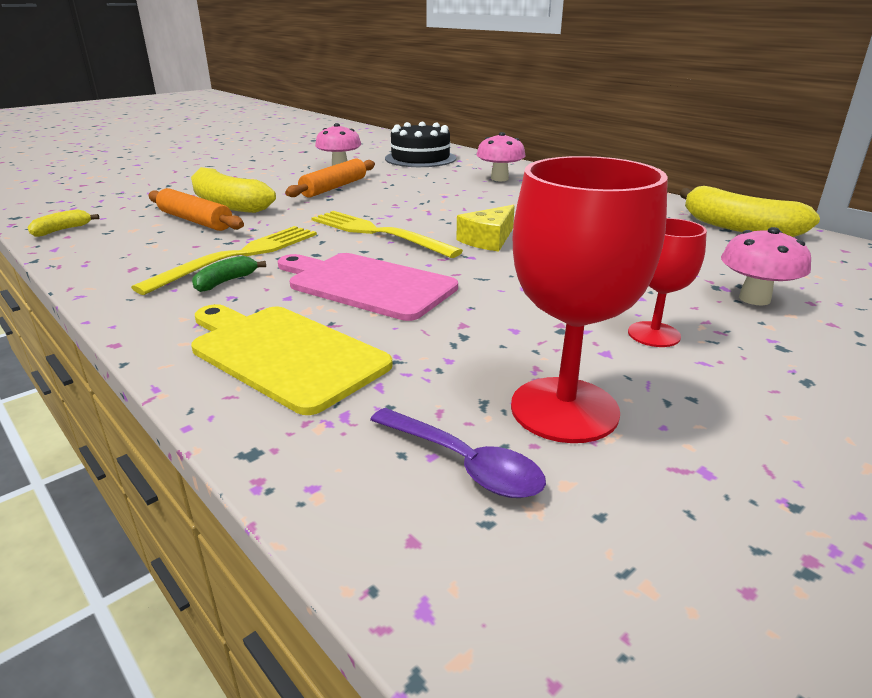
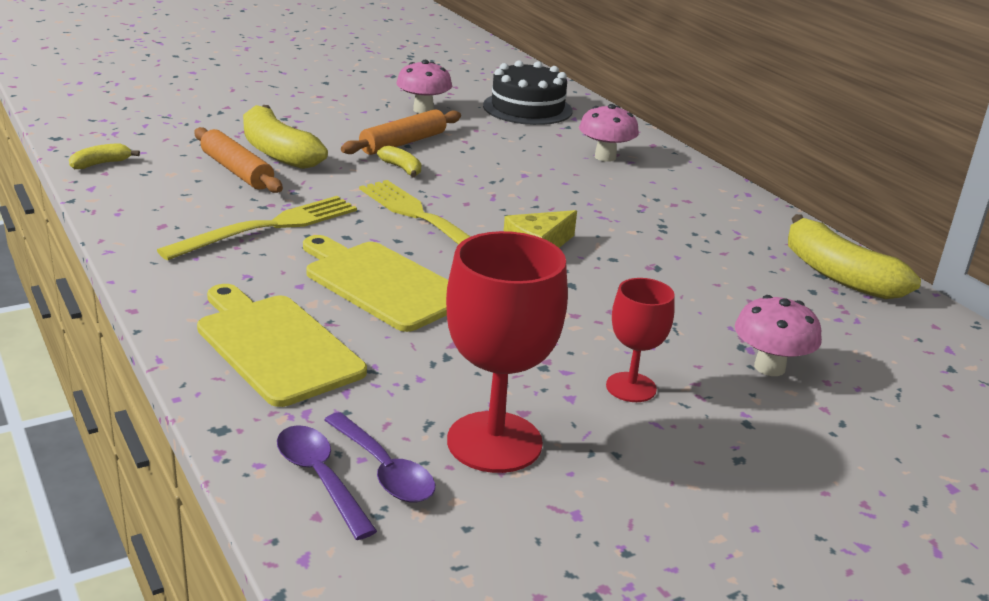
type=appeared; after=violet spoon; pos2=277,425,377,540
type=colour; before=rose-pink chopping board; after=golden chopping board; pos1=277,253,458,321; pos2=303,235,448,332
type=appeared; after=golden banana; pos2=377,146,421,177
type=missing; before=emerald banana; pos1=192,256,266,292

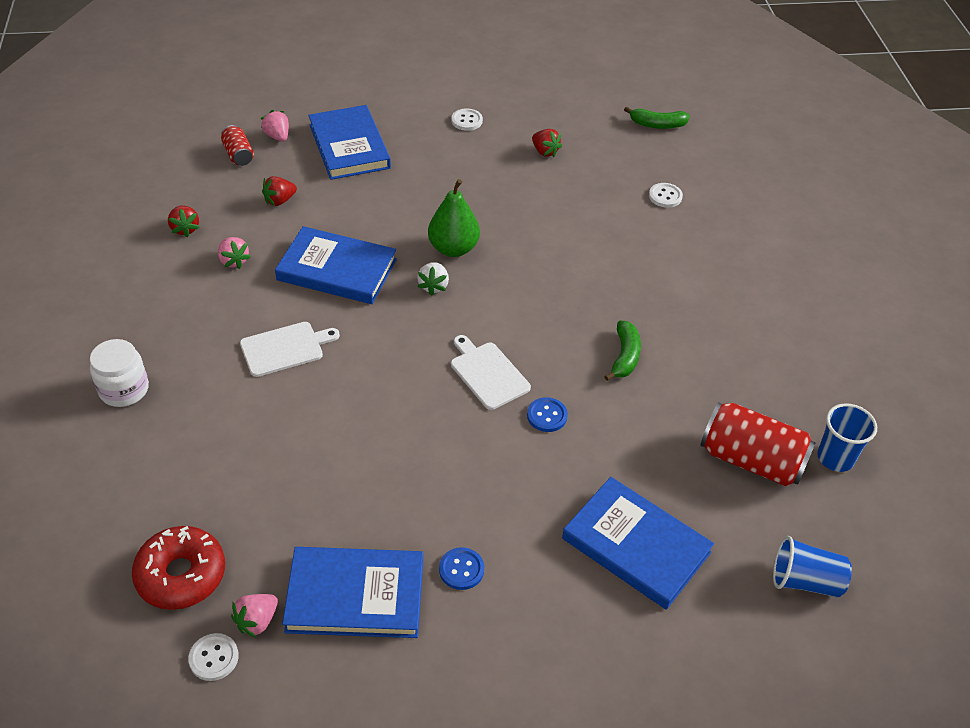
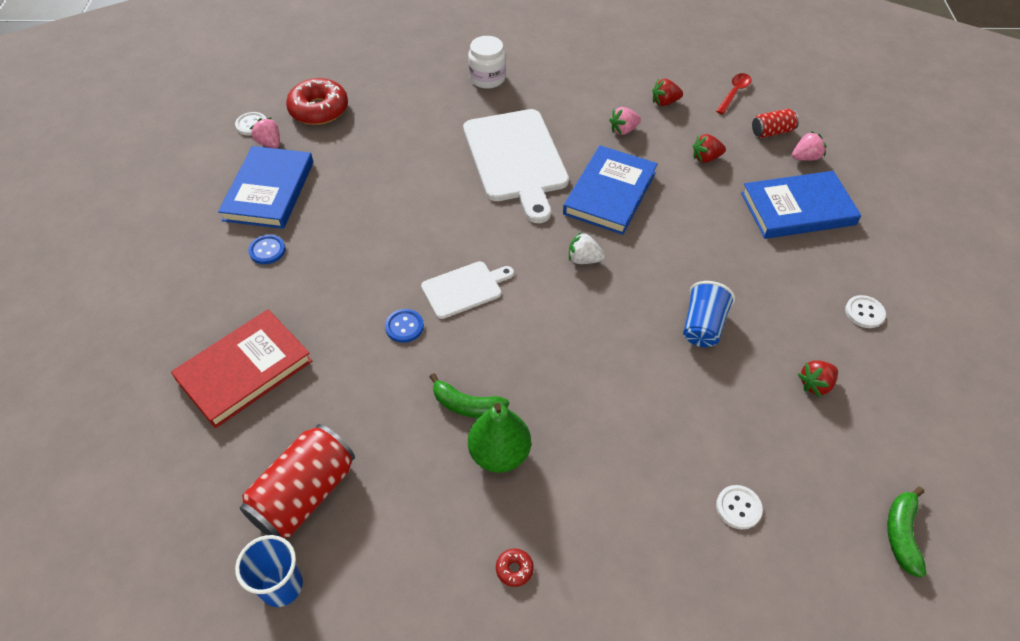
type=colour; before=cobalt hardback; after=crimson hardback; pos1=562,477,714,610; pos2=171,309,312,428
type=size; before=pure white chopping board; pos1=240,322,340,377; pos2=463,109,569,223; scale=1.9
type=relocated; before=emerald toy pear; pos1=428,179,480,257; pos2=468,403,531,473
type=appeared; after=crimson doughnut; pos2=496,549,534,587
type=relocated; before=cobalt beaker; pos1=773,536,852,598; pos2=683,281,735,347
type=spun; before=crimson berry; pos1=262,176,297,206; pos2=693,134,726,163; turn=-75
type=appeared; after=crimson spoon; pos2=716,73,751,114

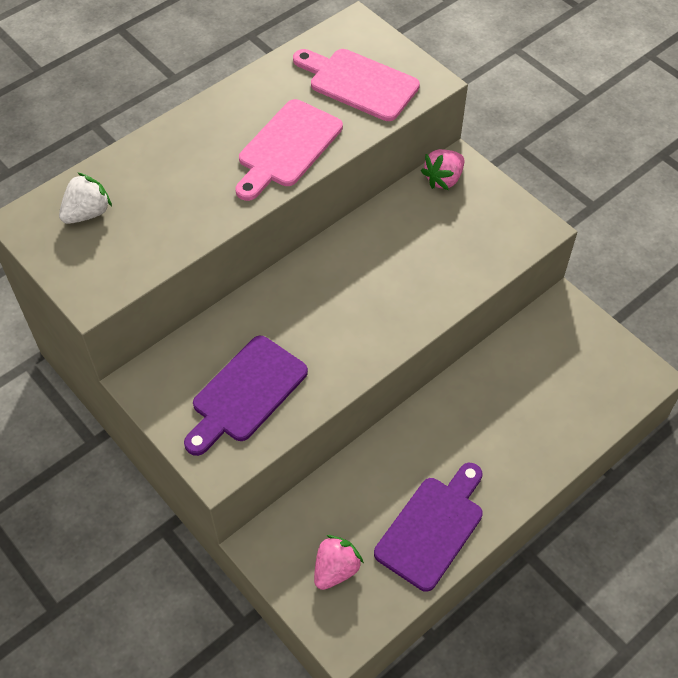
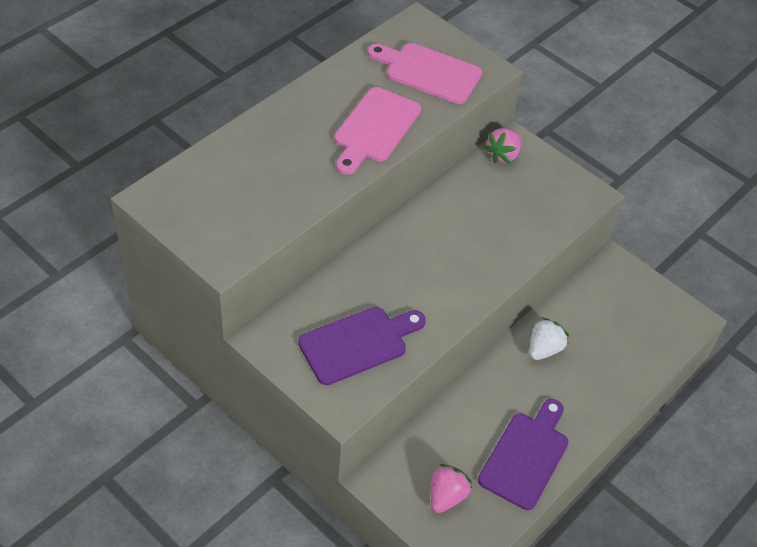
type=spun; before=violet chopping board; pos1=184,336,308,456; pos2=298,307,426,385; turn=-150
type=relocated; before=pure white berry; pos1=59,172,112,224; pos2=529,317,569,360

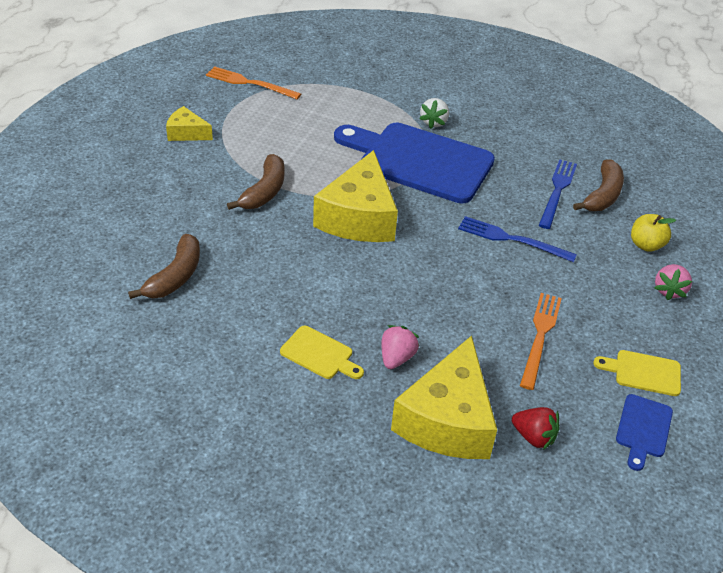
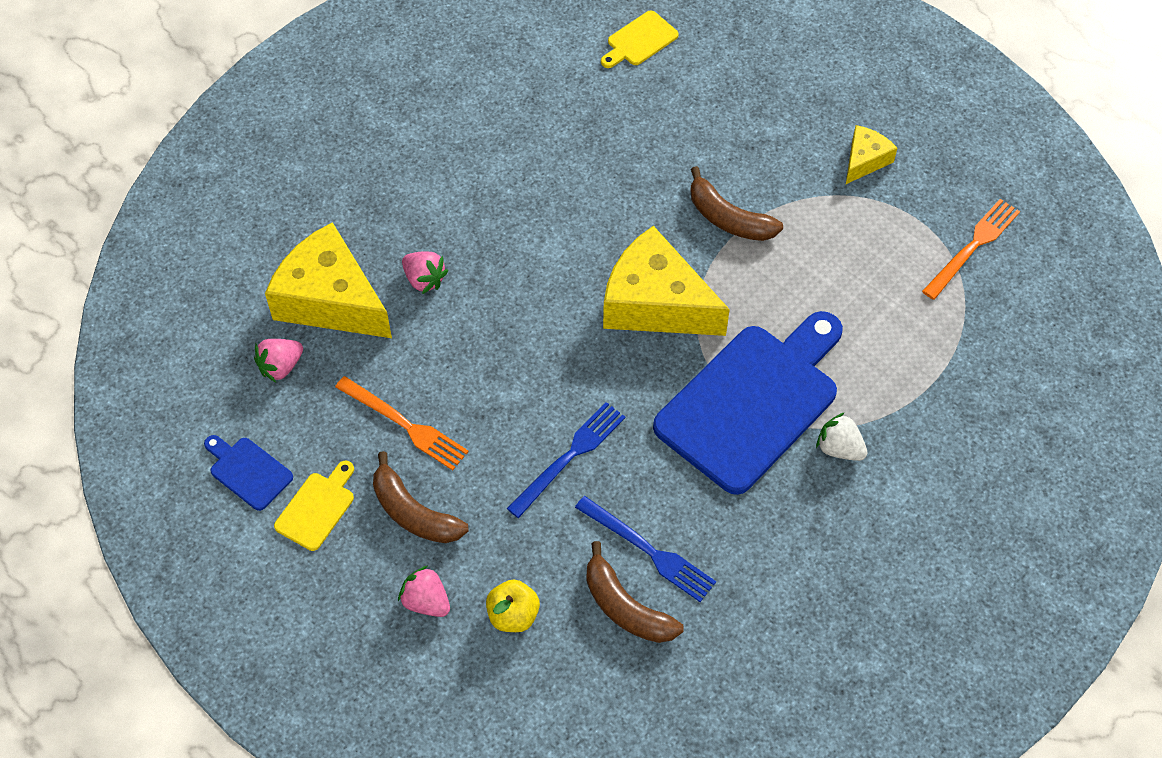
type=colour; before=crimson berry; after=rose-pink berry; pos1=512,407,560,450; pos2=254,339,303,382
type=relocated; before=russet banana; pos1=128,234,200,299; pos2=373,451,469,543
type=relocated; before=golden chopping board; pos1=280,326,364,379; pos2=601,11,679,68

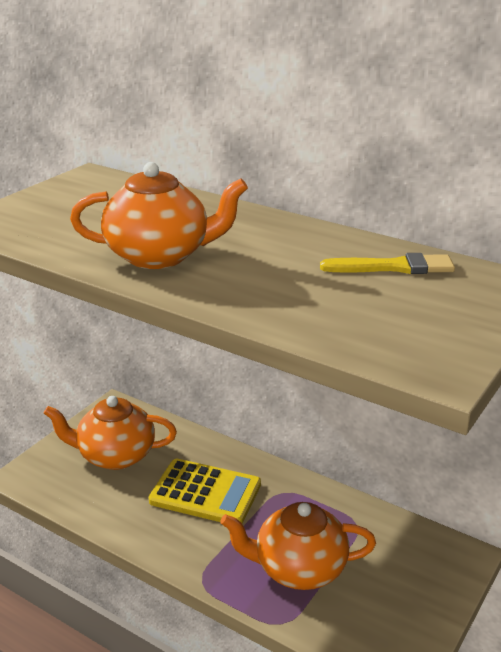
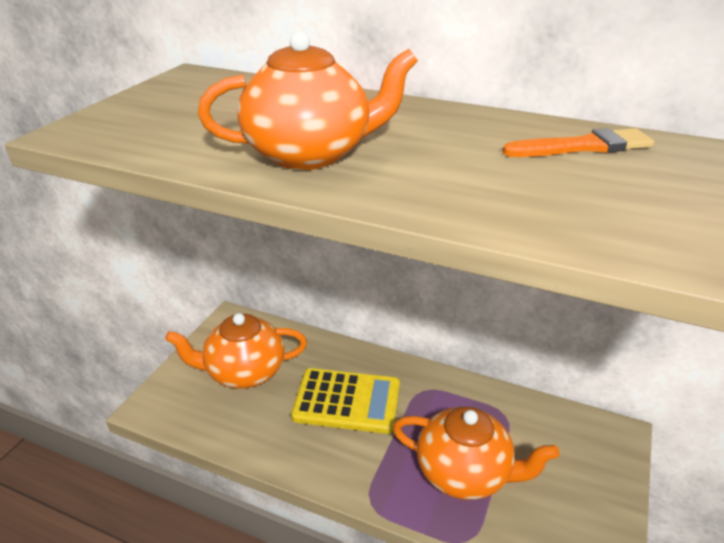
type=spun; before=orange teapot; pos1=220,502,376,590; pos2=393,407,560,500; turn=-150
type=colour; before=golden paint brush; after=orange paint brush; pos1=320,253,455,274; pos2=503,128,654,157

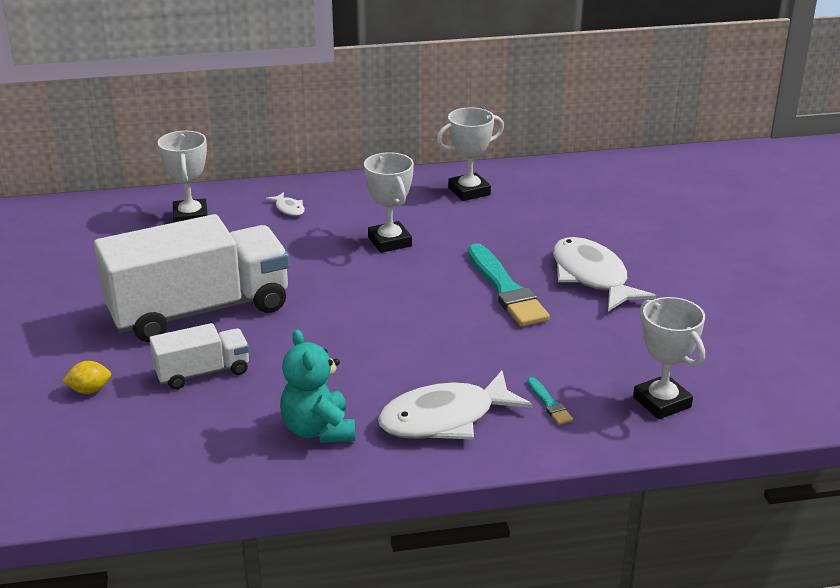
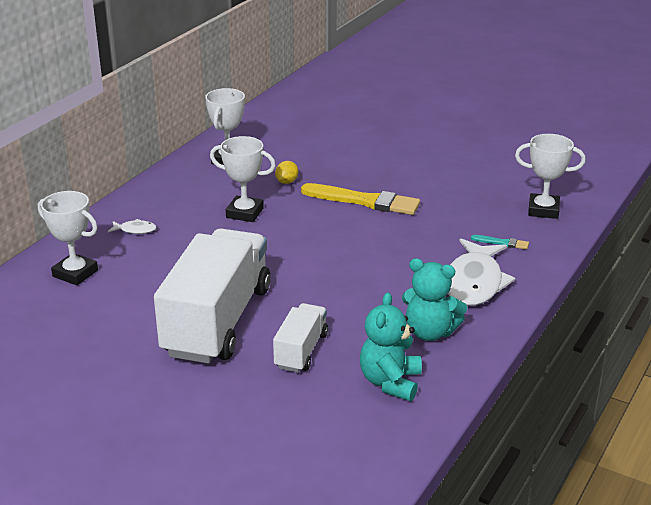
type=relocated; before=golden toy lemon; pos1=62,361,111,394; pos2=275,161,298,184
type=colour; before=teal paint brush; after=golden paint brush; pos1=468,243,550,327; pos2=301,183,420,215
type=appeared; after=teal teddy; pos2=360,292,422,401
type=missing; before=pure white toy fish; pos1=553,237,656,311

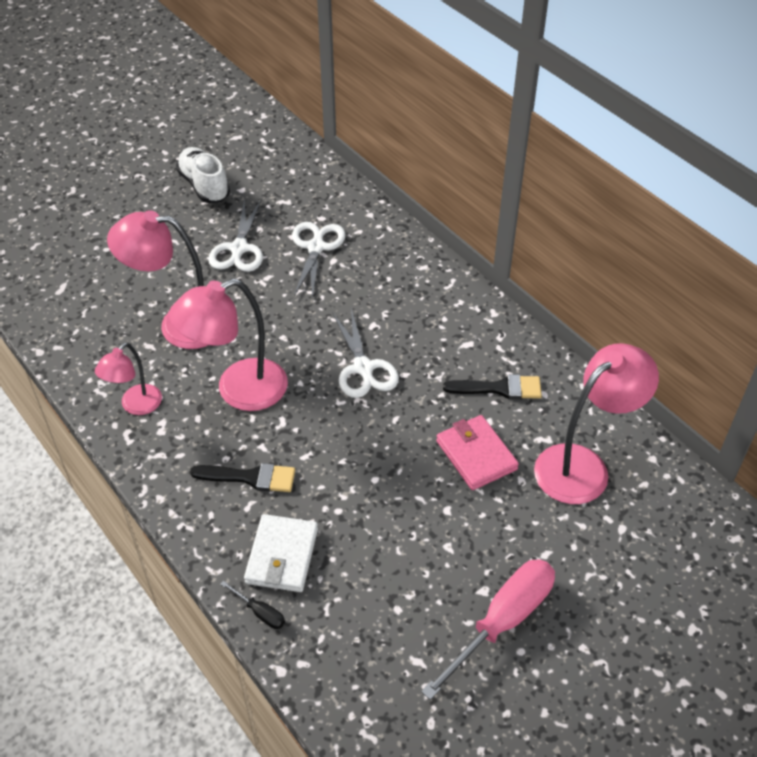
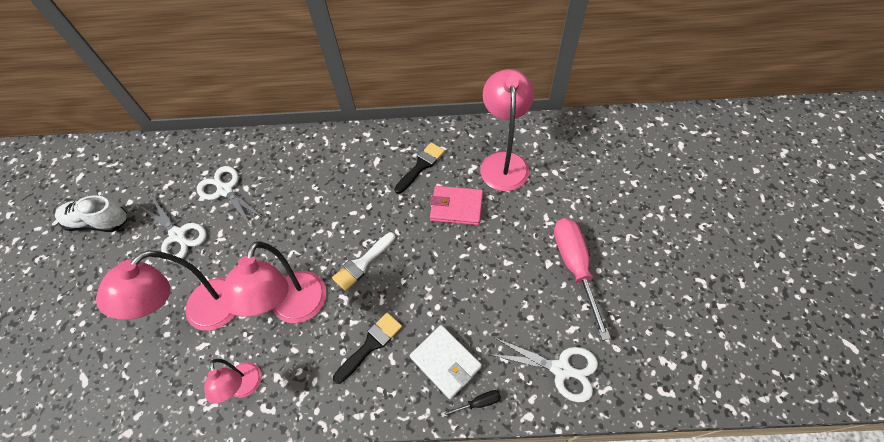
type=appeared; after=pure white paint brush; pos2=332,232,395,291
type=relocated; before=pure white shears; pos1=333,308,399,398; pos2=488,337,598,402

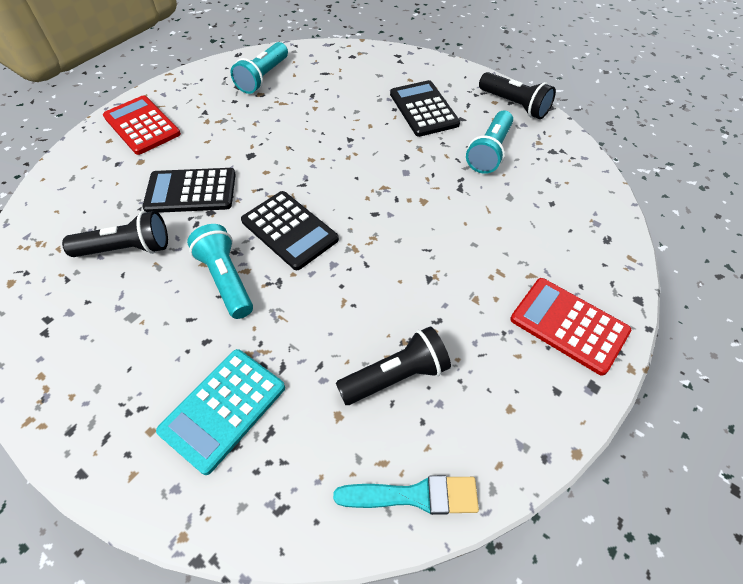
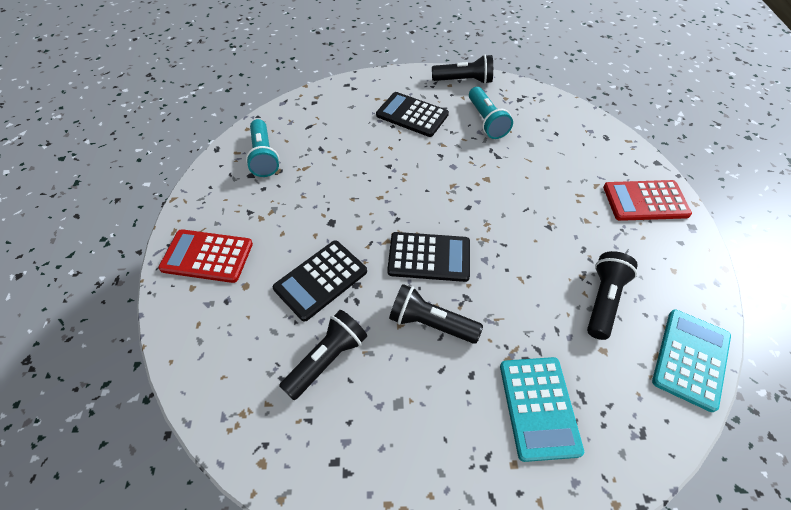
type=colour; before=teal pocket torch; after=black pocket torch; pos1=187,224,253,319; pos2=389,284,483,344
type=exchanged; before=teal paint brush; after=teal pocket calculator; pos1=333,475,479,515; pos2=652,309,731,412

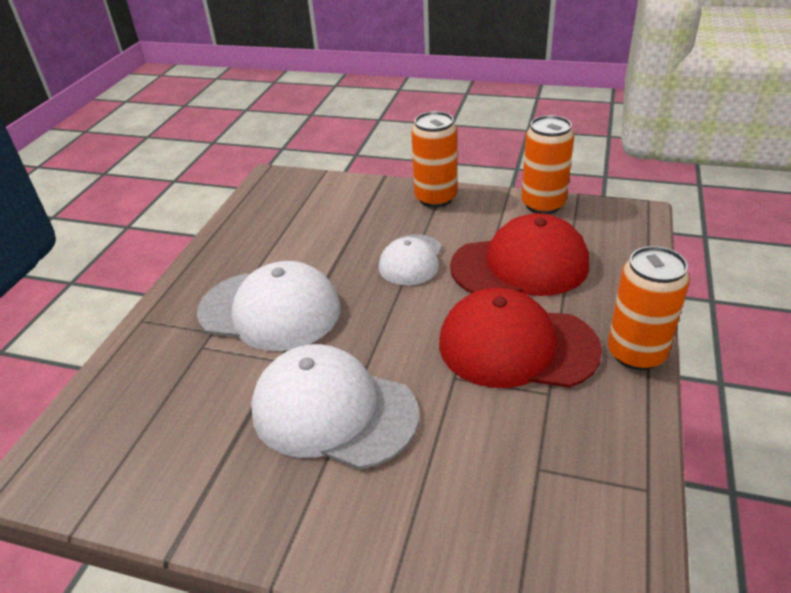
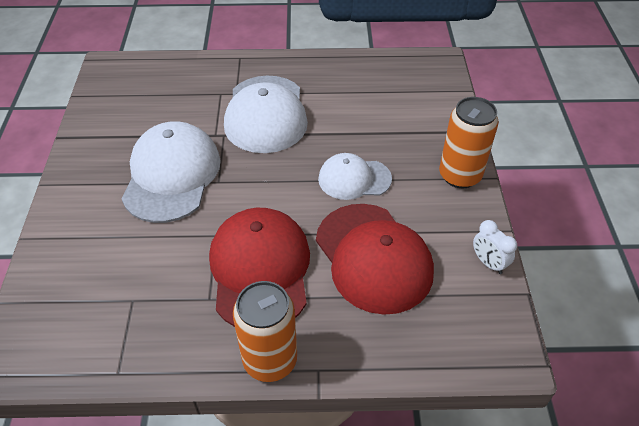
type=exchanged; before=orange tin; after=pure white clock; pos1=521,115,574,214; pos2=473,220,517,274

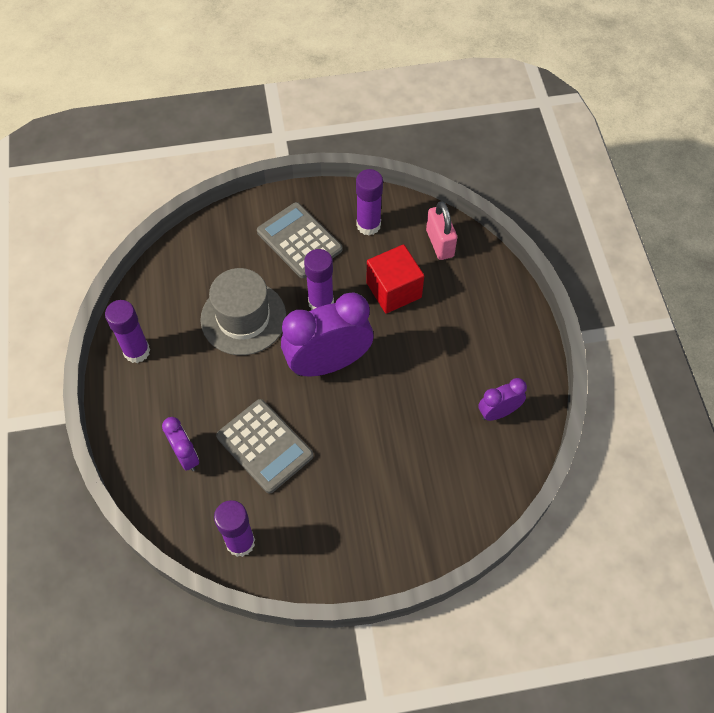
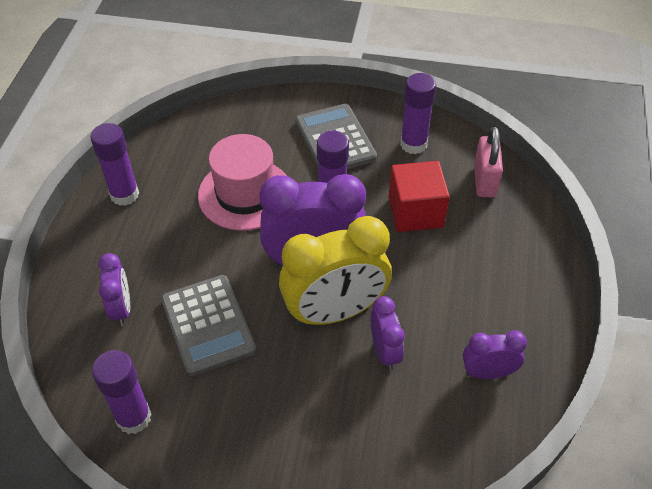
type=colour; before=grey hat; after=rose-pink hat; pos1=200,268,286,355; pos2=198,134,287,231
type=appeared; after=golden clock; pos2=279,216,392,326
type=appeared; after=violet clock; pos2=371,296,404,371

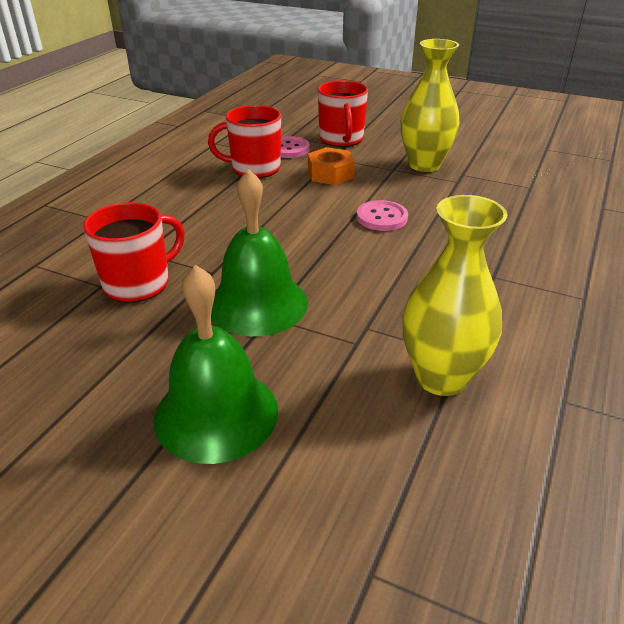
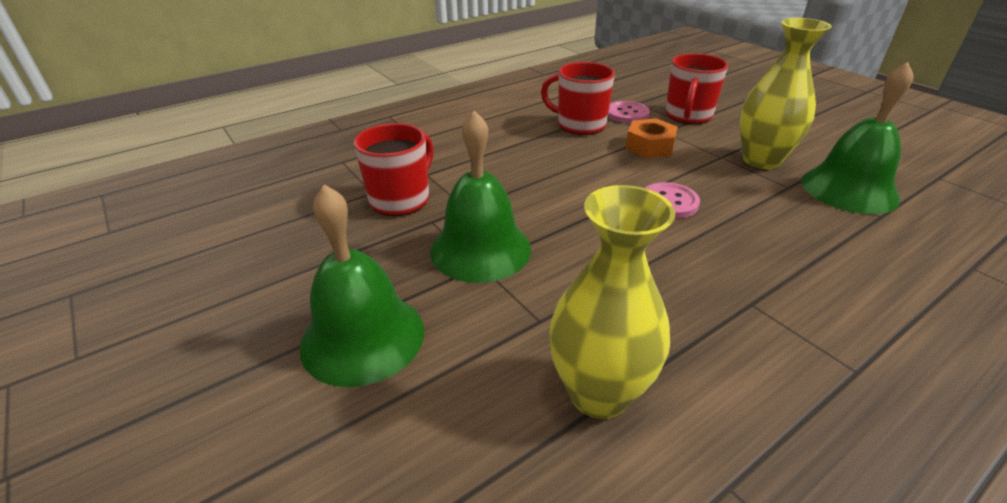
type=spun; before=crimson tea mug; pos1=83,202,185,303; pos2=354,123,434,216; turn=-45
type=appeared; after=emerald school bell; pos2=801,62,914,214

